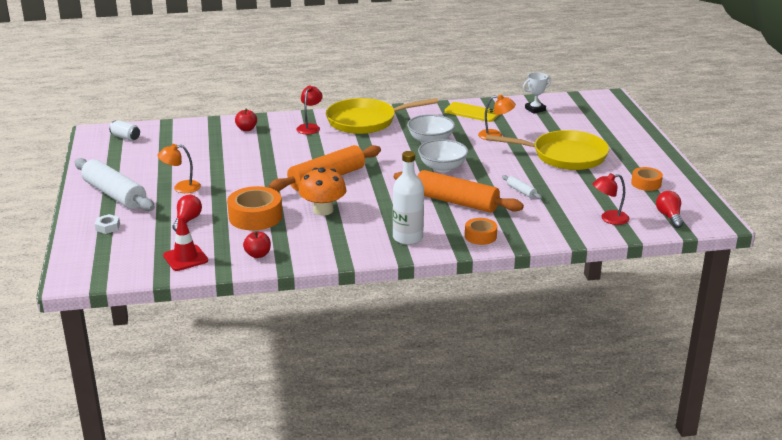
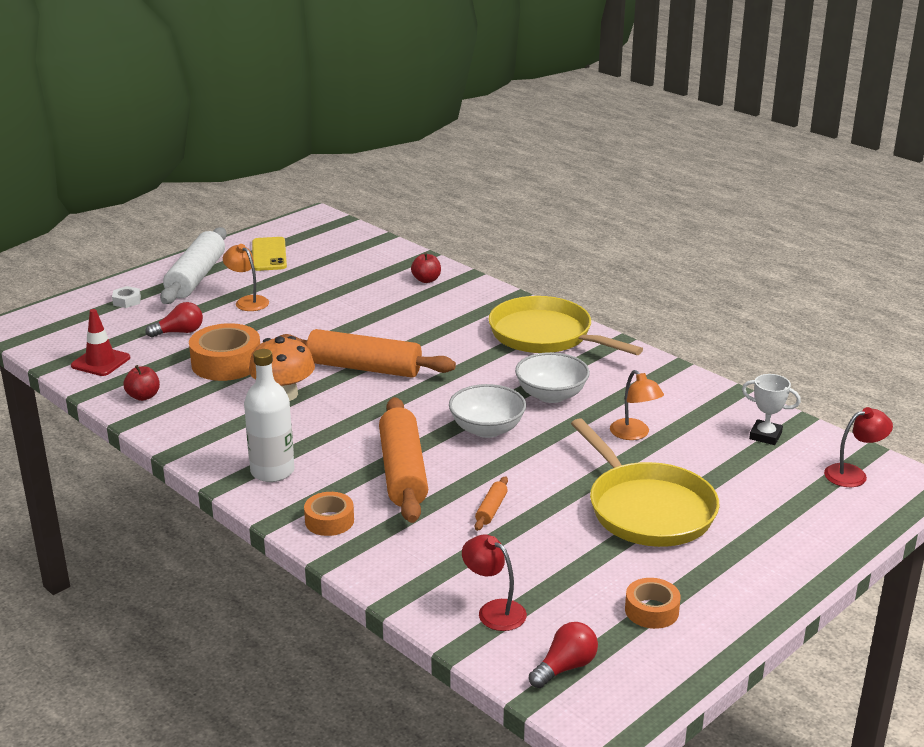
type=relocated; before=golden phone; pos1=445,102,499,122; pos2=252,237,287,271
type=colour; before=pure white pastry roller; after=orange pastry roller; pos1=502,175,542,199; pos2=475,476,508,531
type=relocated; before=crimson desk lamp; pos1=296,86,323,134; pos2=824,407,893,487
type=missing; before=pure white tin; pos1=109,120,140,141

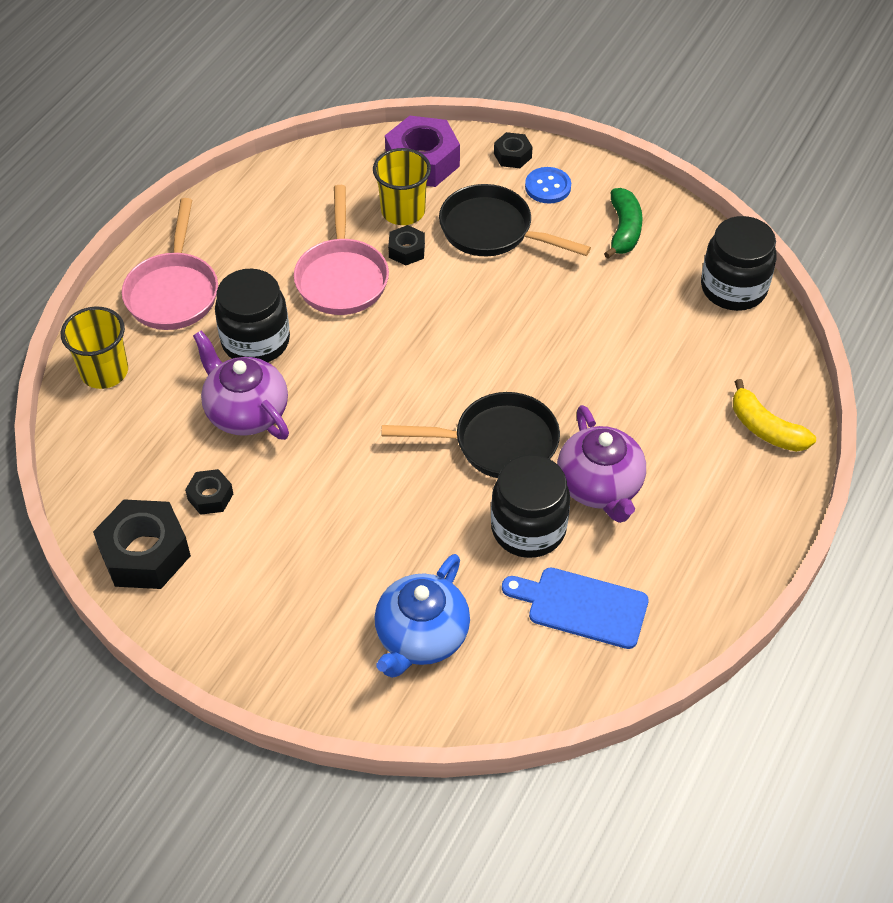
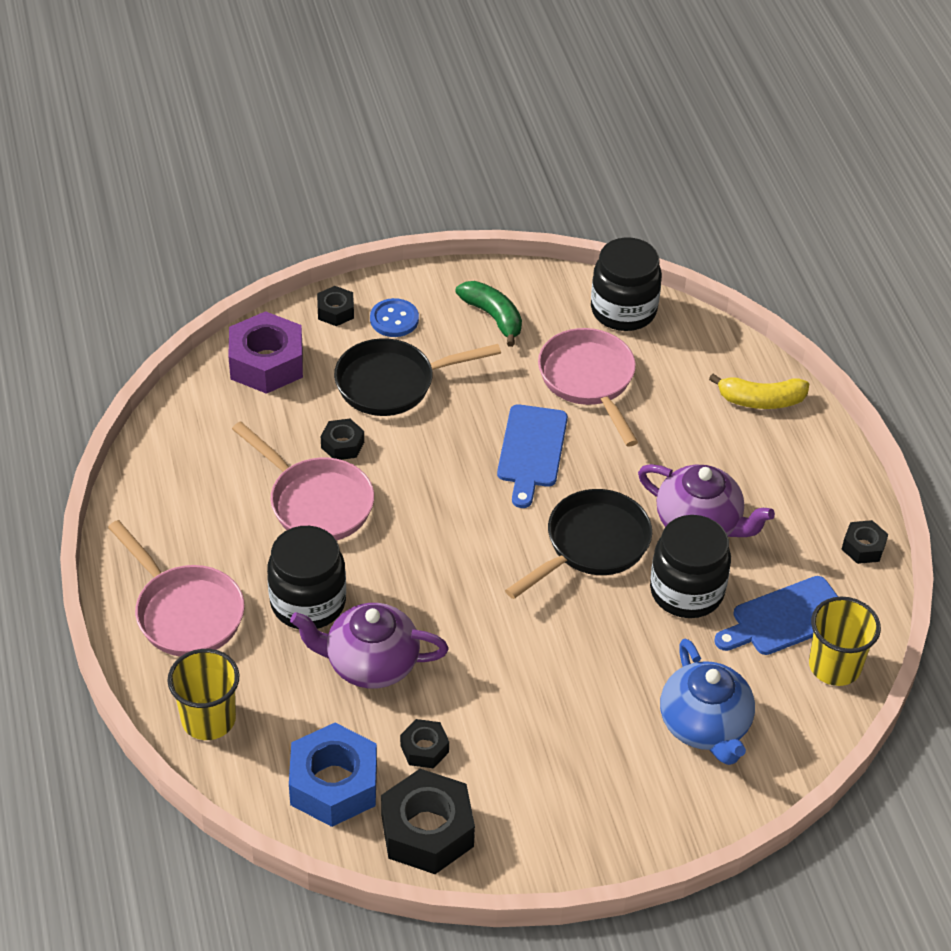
type=appeared; after=cobalt hexagon nut; pos2=289,723,377,827
type=appeared; after=cobalt chopping board; pos2=497,404,568,508
type=appeared; after=rose-pink skillet; pos2=538,328,638,447
type=relocated; before=golden beaker; pos1=373,148,431,225; pos2=809,597,881,686
type=appeared; after=black hexagon nut; pos2=841,520,888,564

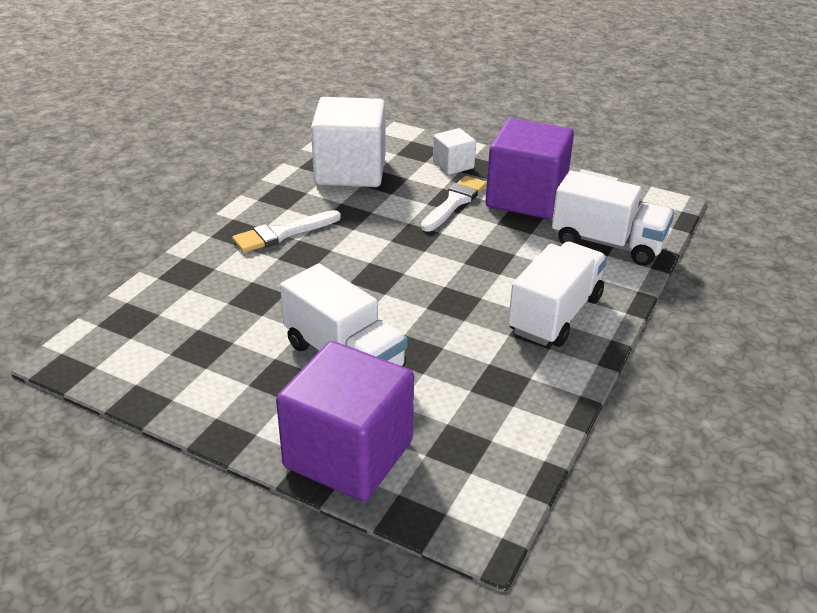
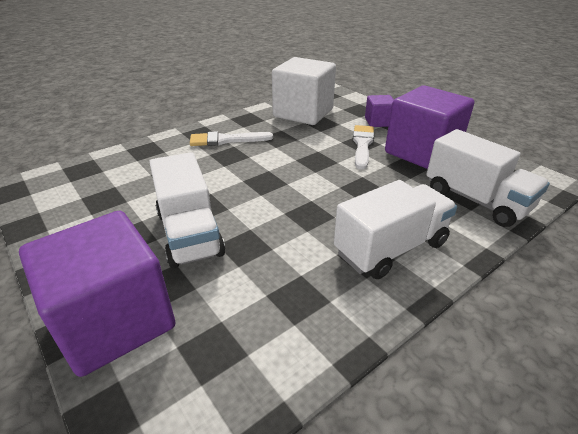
type=spun; before=pure white paint brush; pos1=421,176,487,232; pos2=353,125,374,170; turn=-45
type=colour; before=pure white cube; after=violet cube; pos1=433,128,476,175; pos2=365,95,394,127

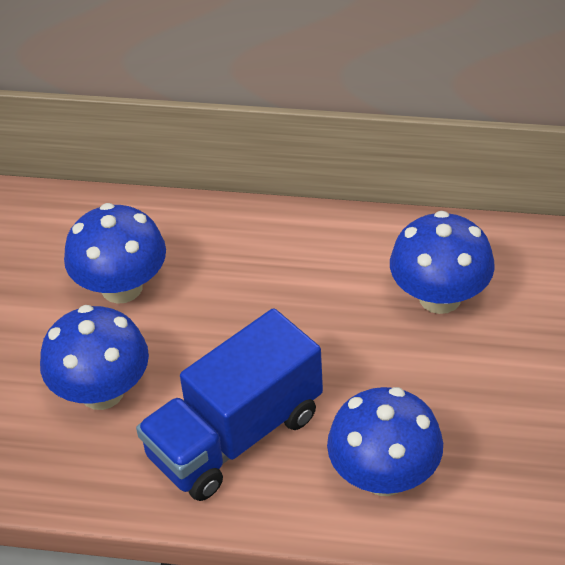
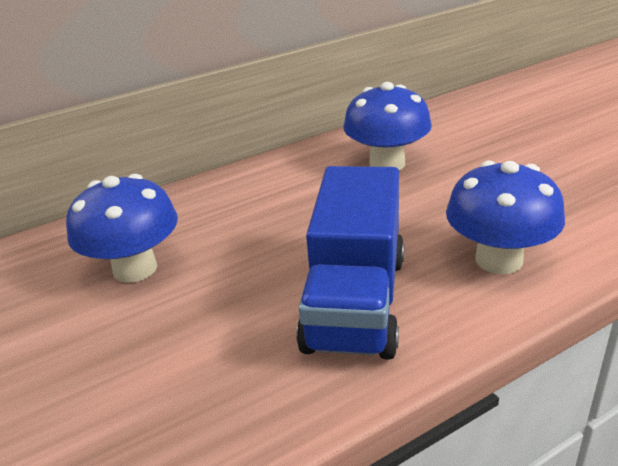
type=missing; before=cobalt toadstool; pos1=40,305,149,410

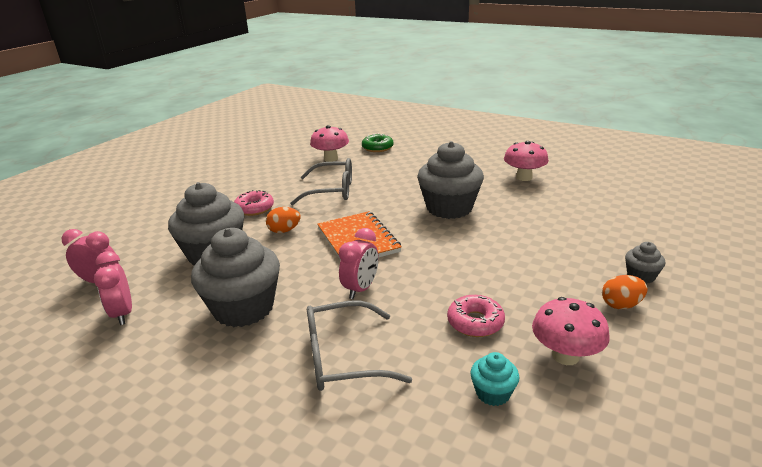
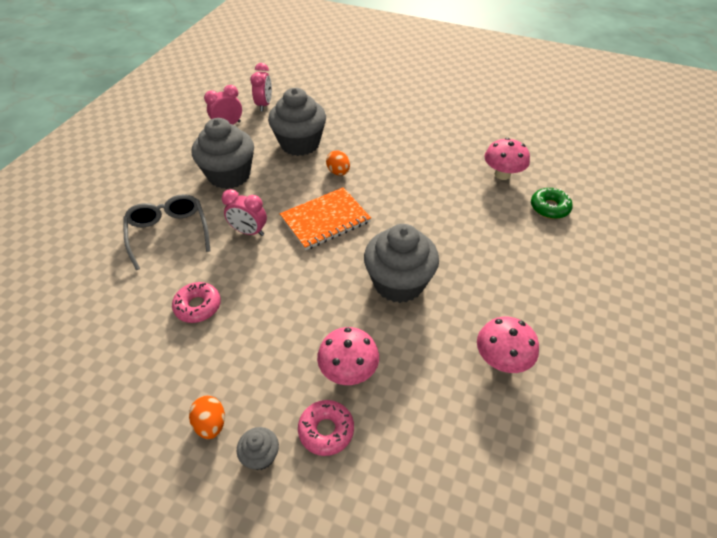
type=relocated; before=rose-pink doughnut; pos1=234,190,274,216; pos2=298,400,354,456
type=relocated; before=rose-pink toadstool; pos1=532,297,610,365; pos2=317,327,379,385
type=missing; before=grey glasses; pos1=290,158,352,205
type=missing; before=teal muffin; pos1=470,352,519,406

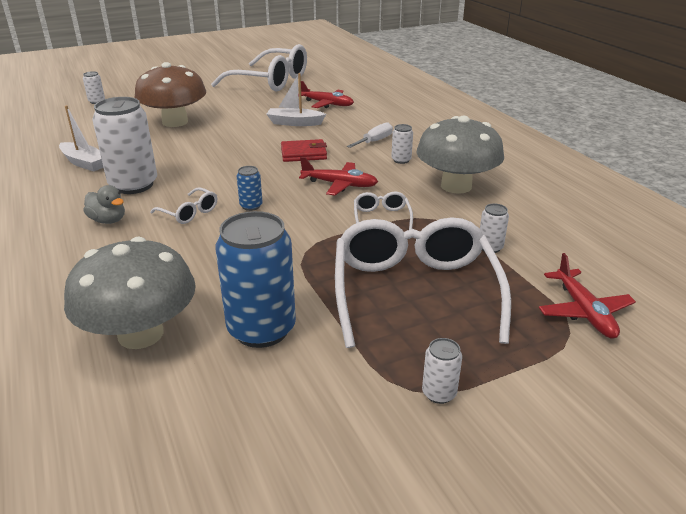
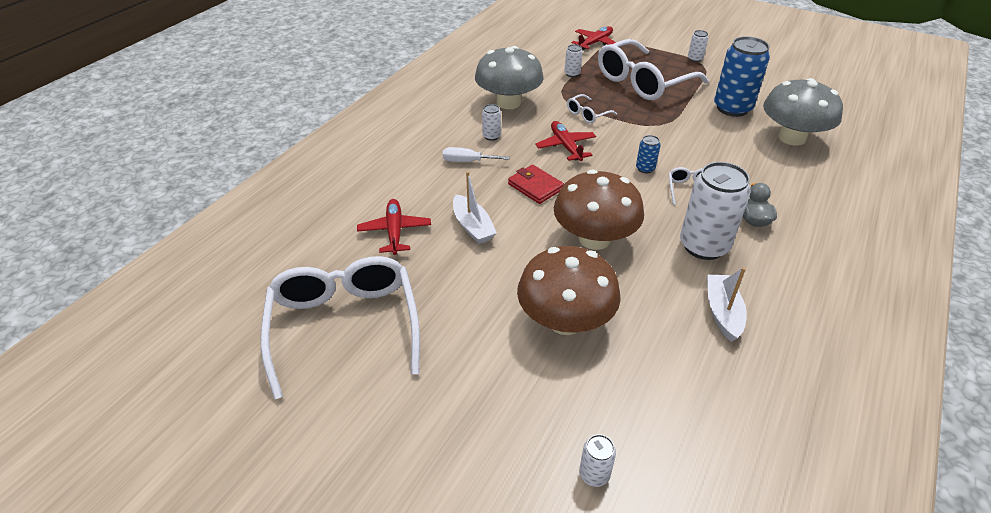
type=appeared; after=russet toadstool; pos2=554,170,644,250

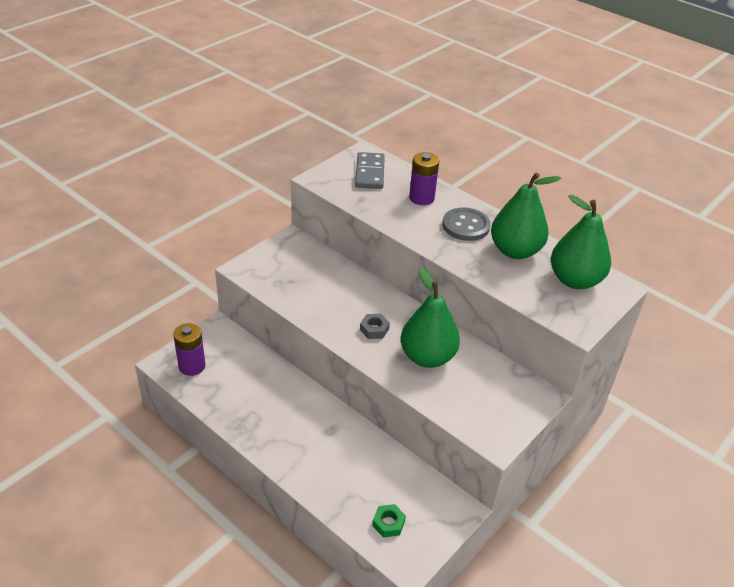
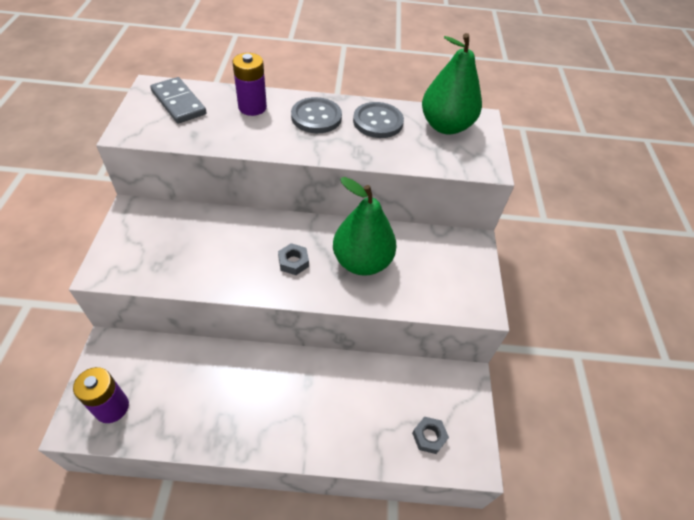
type=exchanged; before=emerald toy pear; after=grey shirt button; pos1=491,173,561,259; pos2=353,102,404,138
type=colour; before=emerald hexagon nut; after=grey hexagon nut; pos1=372,504,406,538; pos2=412,417,449,454

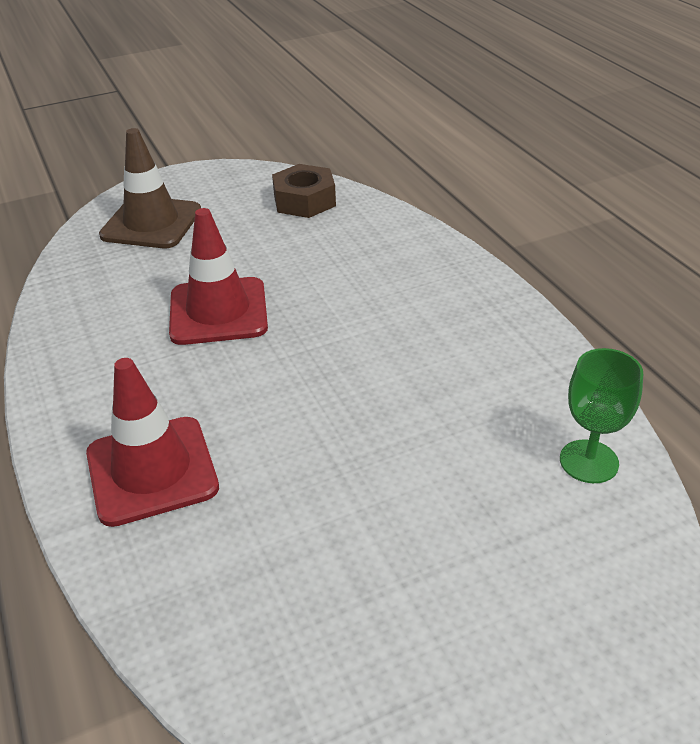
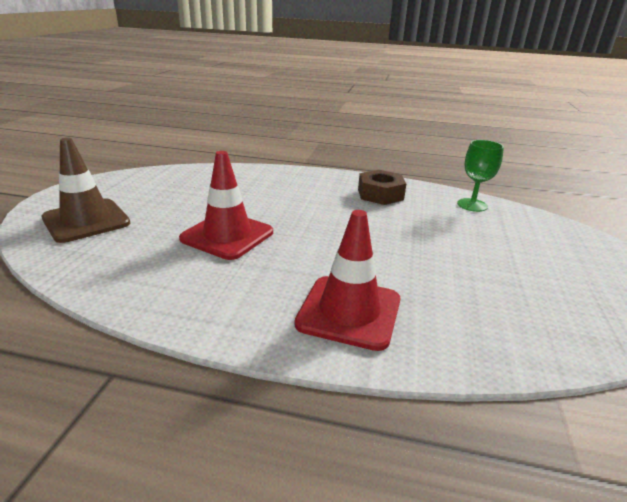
type=relocated; before=russet hexagon nut; pos1=272,164,336,218; pos2=358,170,406,205

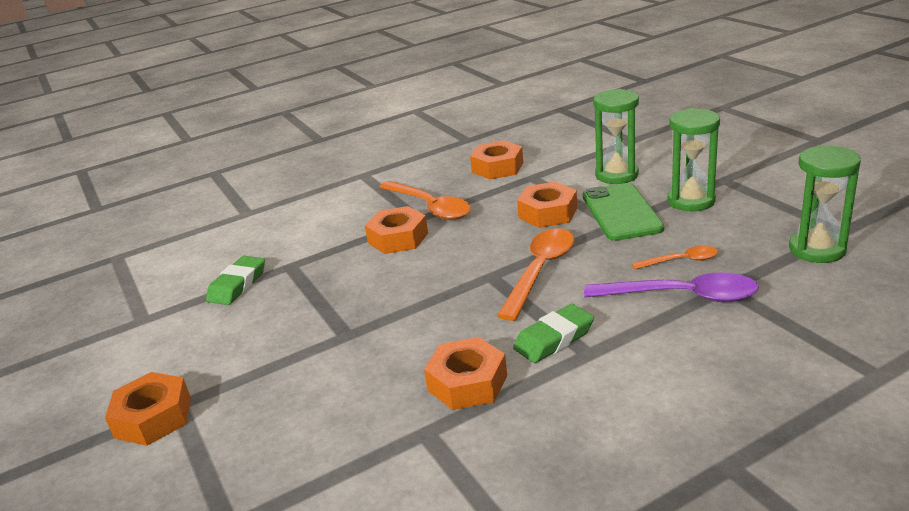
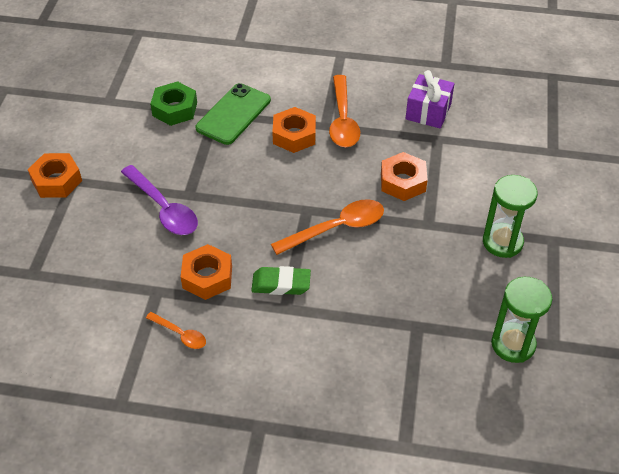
type=relocated; before=violet spoon; pos1=584,272,759,302; pos2=121,165,198,235
type=relocated; before=orange spoon; pos1=632,246,718,269; pos2=146,312,206,349
type=exchanged; before=emerald eraser; after=emerald hexagon nut; pos1=206,256,265,305; pos2=150,81,197,126
type=relocated; before=emerald phone; pos1=583,183,664,241; pos2=196,83,271,145
type=exchanged; before=orange hexagon nut; after=violet present; pos1=470,140,523,180; pos2=406,70,454,128
type=missing; before=emerald sandglass; pos1=593,89,639,184

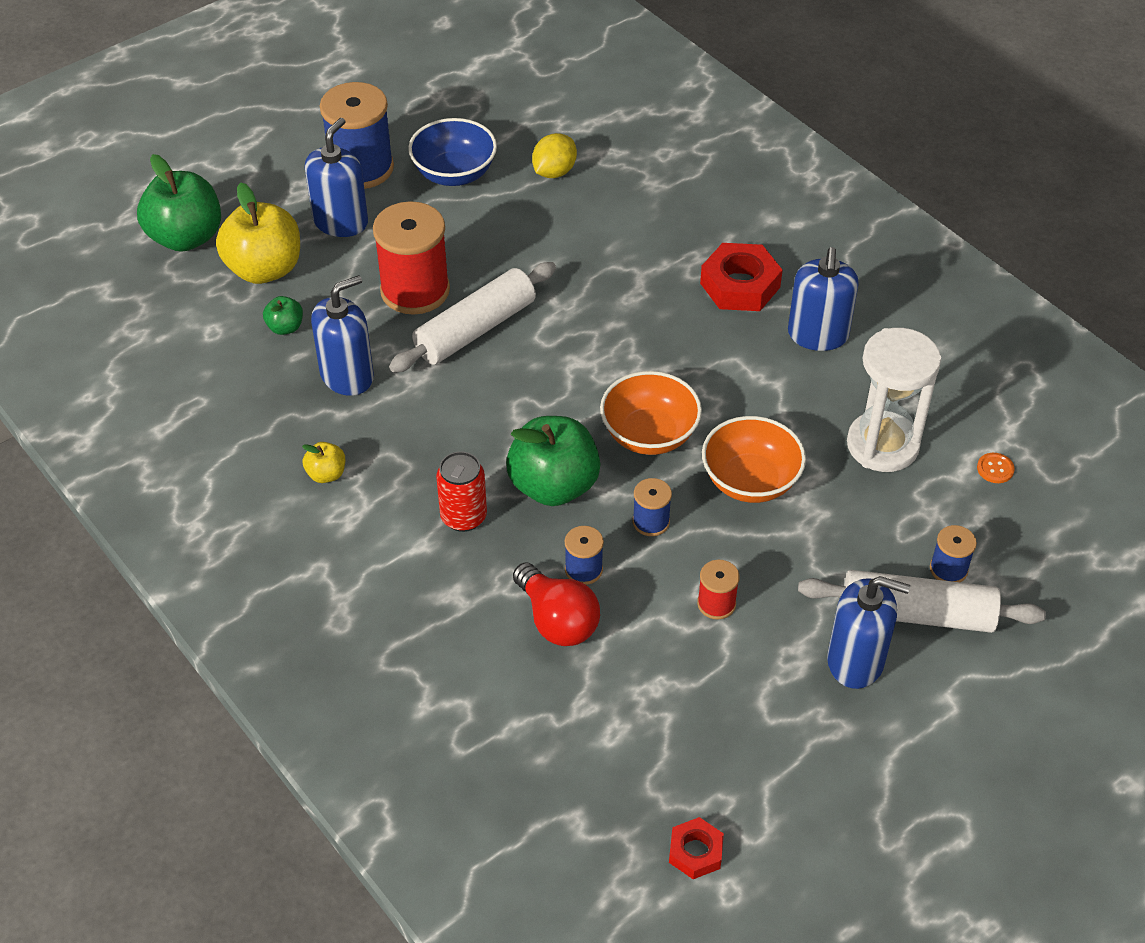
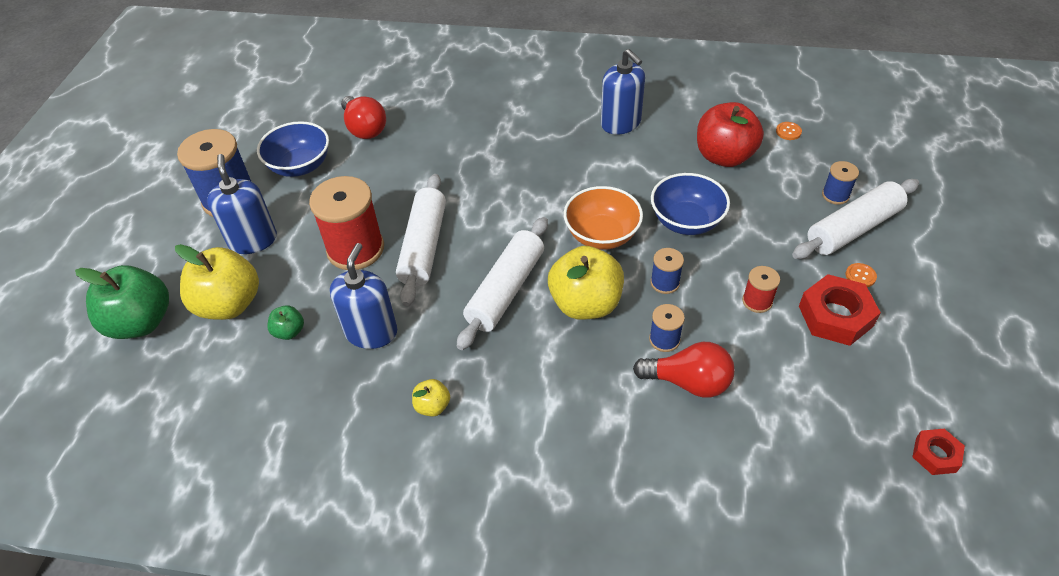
type=exchanged; before=golden toy lemon; after=crimson light bulb; pos1=532,133,577,178; pos2=341,96,386,139
type=appeared; after=pure white pastry roller; pos2=457,217,548,350
type=colour; before=emerald apple; after=golden apple; pos1=506,416,600,506; pos2=548,246,624,320
type=colour; before=orange deep dish; after=cobalt deep dish; pos1=702,416,806,503; pos2=651,173,730,235
type=exchanged; before=pure white sandglass; after=crimson apple; pos1=847,328,941,472; pos2=697,102,764,167
type=relocated; before=crimson hexagon nut; pos1=700,243,783,311; pos2=799,274,881,346
type=exchanged; before=cobalt pump bottle; after=orange shirt button; pos1=827,576,910,689; pos2=846,263,877,287
type=missing; before=crimson tin; pos1=436,451,487,532

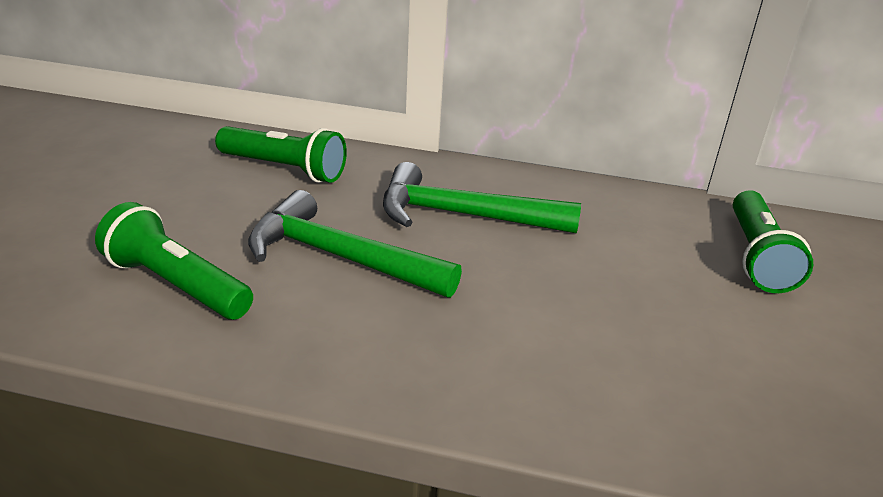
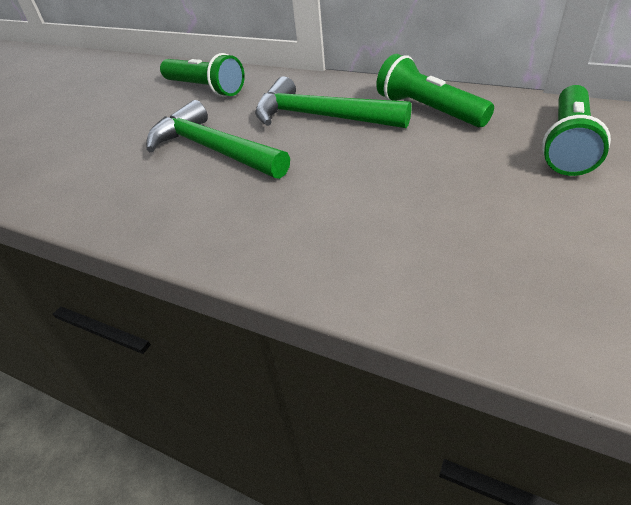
type=relocated; before=emerald pocket torch; pos1=95,202,253,320; pos2=377,54,494,127

